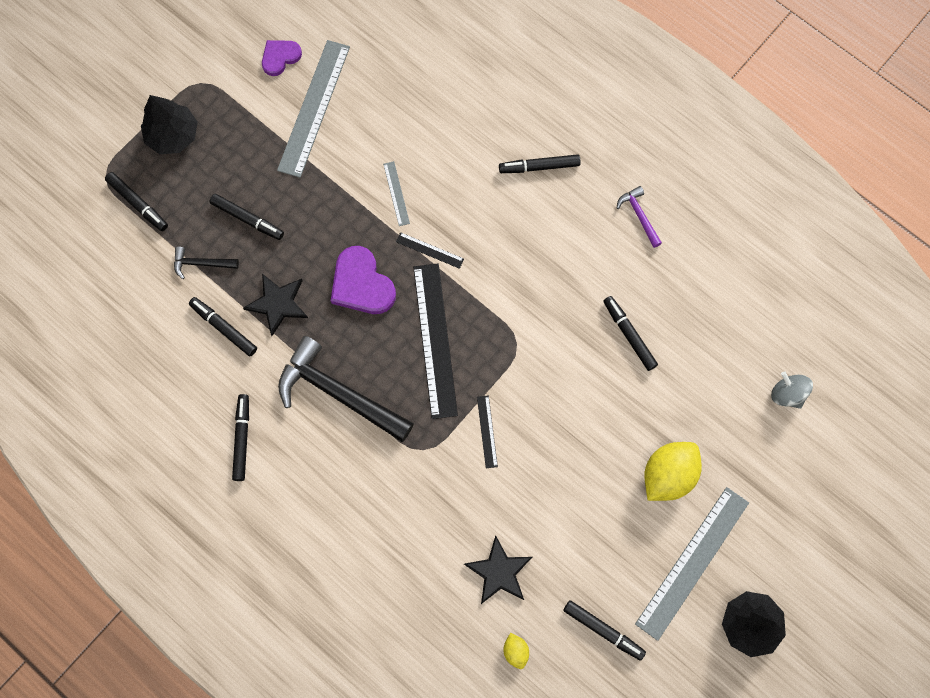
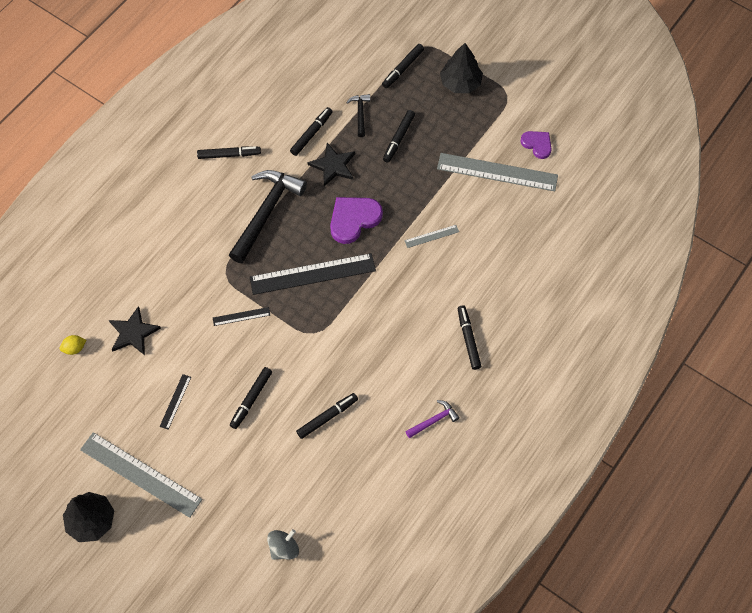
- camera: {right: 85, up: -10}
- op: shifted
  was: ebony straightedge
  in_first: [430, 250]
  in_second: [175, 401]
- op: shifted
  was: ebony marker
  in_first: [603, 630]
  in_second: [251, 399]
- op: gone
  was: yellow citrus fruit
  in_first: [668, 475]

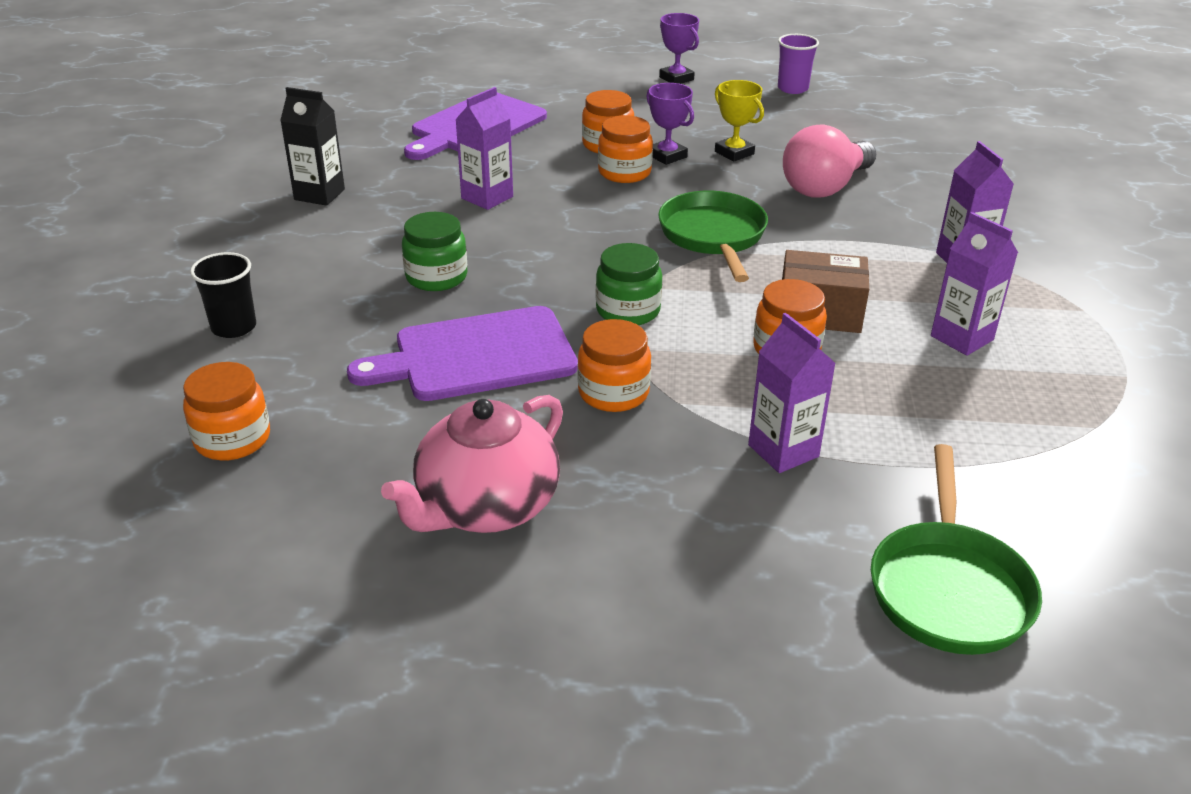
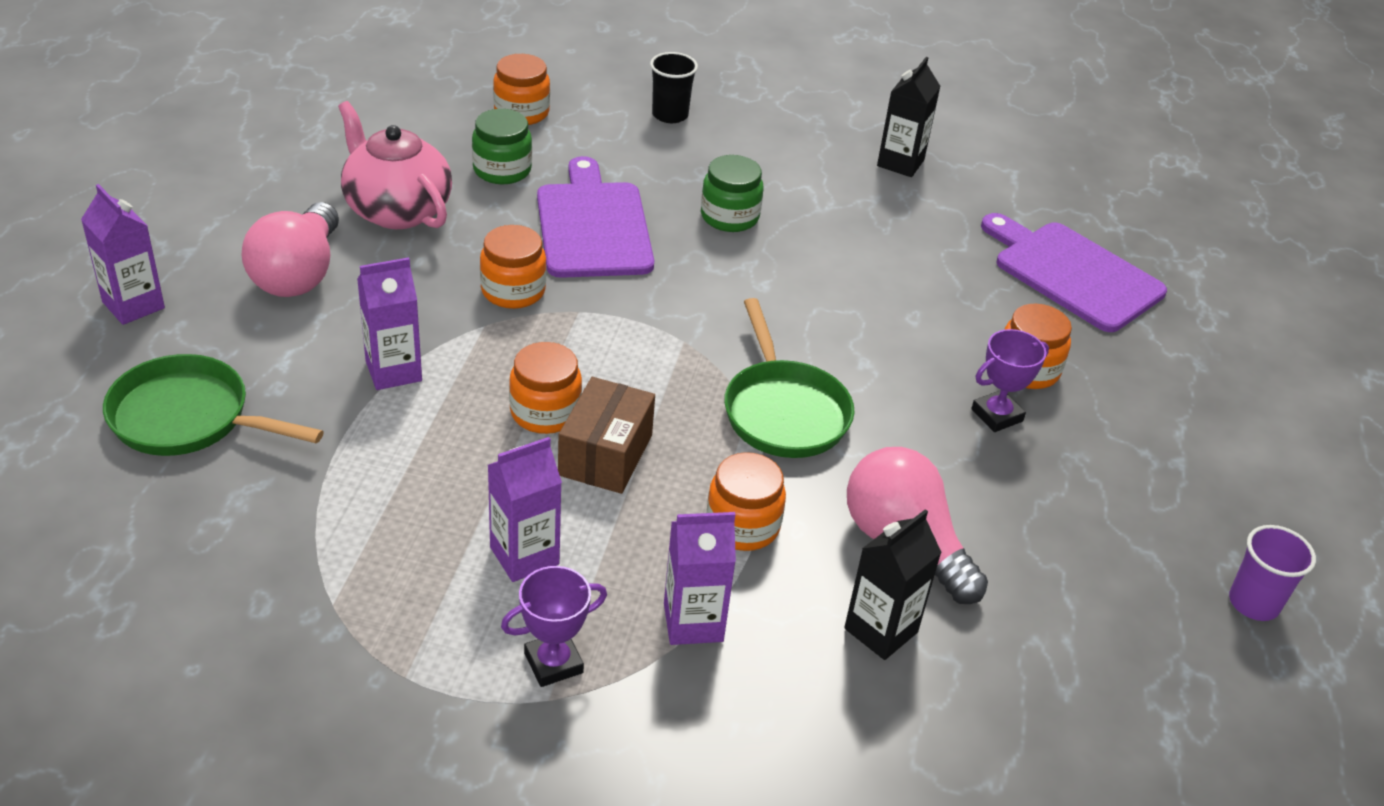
- camera: {right: 95, up: 5}
- op: shifted
  was: royal purple carton
  in_first: [487, 197]
  in_second: [133, 305]
- op: new
  now: pink lightbulb
  in_second: [298, 274]
- op: shifted
  was: green preserve jar
  in_first: [628, 310]
  in_second: [502, 170]
- op: shifted
  was: royal purple award cup
  in_first: [676, 78]
  in_second: [553, 663]
- op: shifted
  was: orange preserve jar
  in_first: [624, 172]
  in_second: [742, 526]
- op: rotated
  was: green skillet
  in_first: [713, 236]
  in_second: [783, 411]
  clockwise: 75
- op: new
  now: ebony carton
  in_second: [881, 630]
- op: gone
  was: yellow award cup
  in_first: [734, 153]

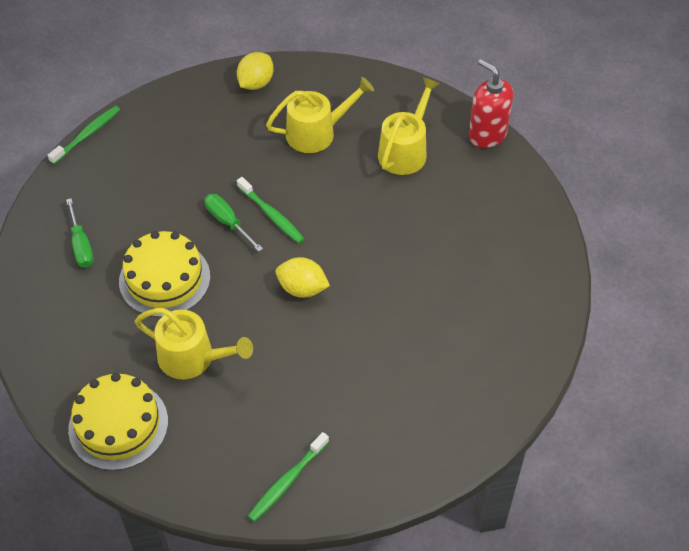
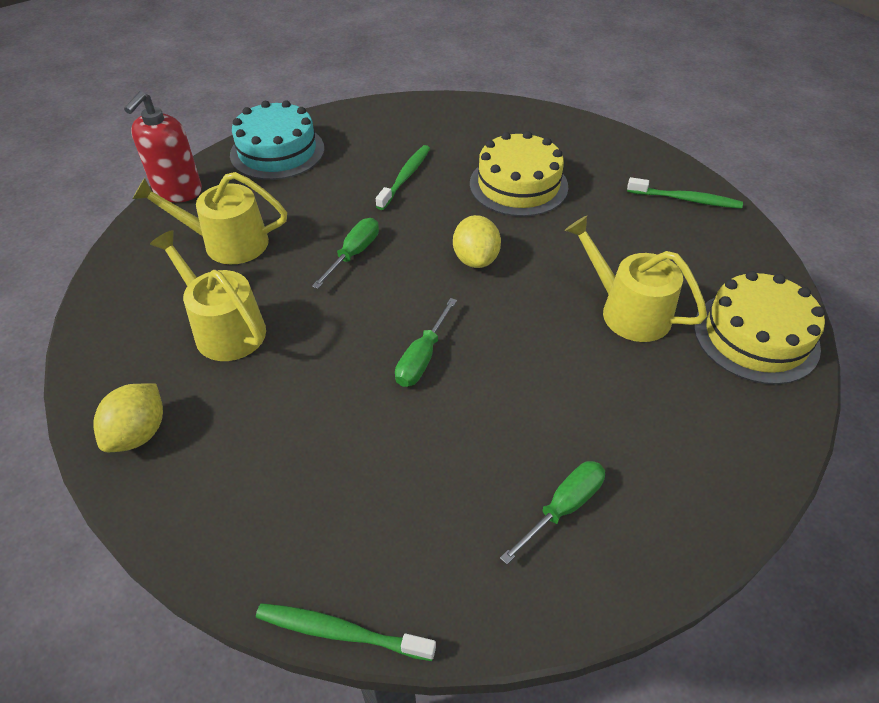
- camera: {right: -115, up: -5}
- op: rotated
  was: yellow citrus fruit
  in_first: [256, 83]
  in_second: [139, 433]
  clockwise: -75
- op: new
  now: turquoise layer cake
  in_second: [277, 151]
- op: new
  now: green flat screwdriver
  in_second: [354, 254]
- op: shifted
  was: green toothbrush
  in_first: [271, 215]
  in_second: [405, 177]
- op: shifted
  was: yellow layer cake
  in_first: [164, 279]
  in_second: [518, 185]
- op: rotated
  was: yellow watering pot
  in_first: [192, 358]
  in_second: [628, 311]
  clockwise: -45

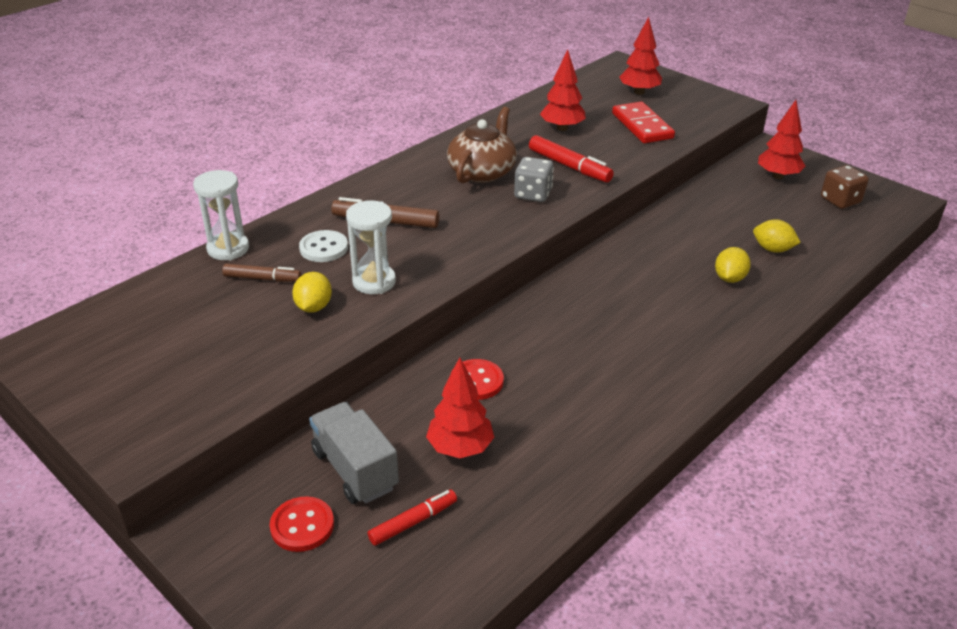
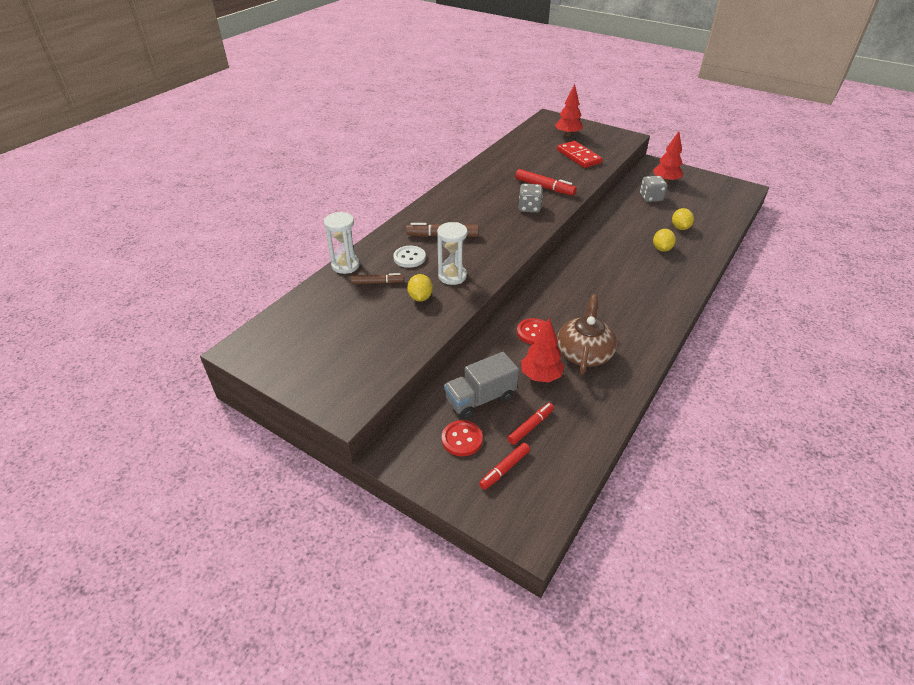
- camera: {right: -10, up: 5}
- op: rotated
  was: gray lorry
  in_first: [355, 469]
  in_second: [480, 399]
  clockwise: -75
- op: new
  now: red marker
  in_second: [504, 469]
- op: shifted
  was: russet tea pot
  in_first: [482, 171]
  in_second: [584, 352]
- op: new
  now: gray game die
  in_second: [650, 198]
- op: rotated
  was: yellow citrus fruit
  in_first: [772, 249]
  in_second: [680, 228]
  clockwise: 75
- op: gone
  was: red fir tree
  in_first: [562, 128]
- op: gone
  was: russet game die
  in_first: [840, 200]

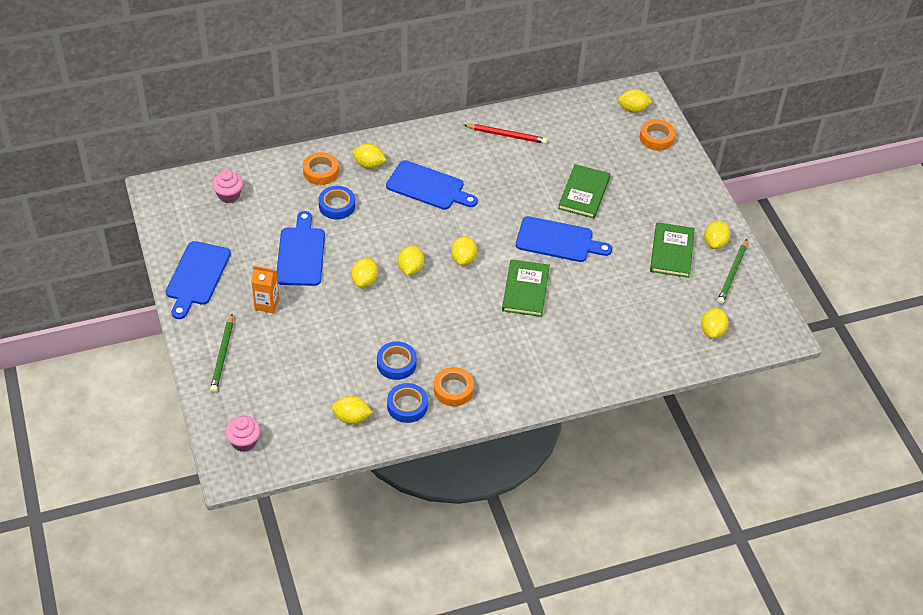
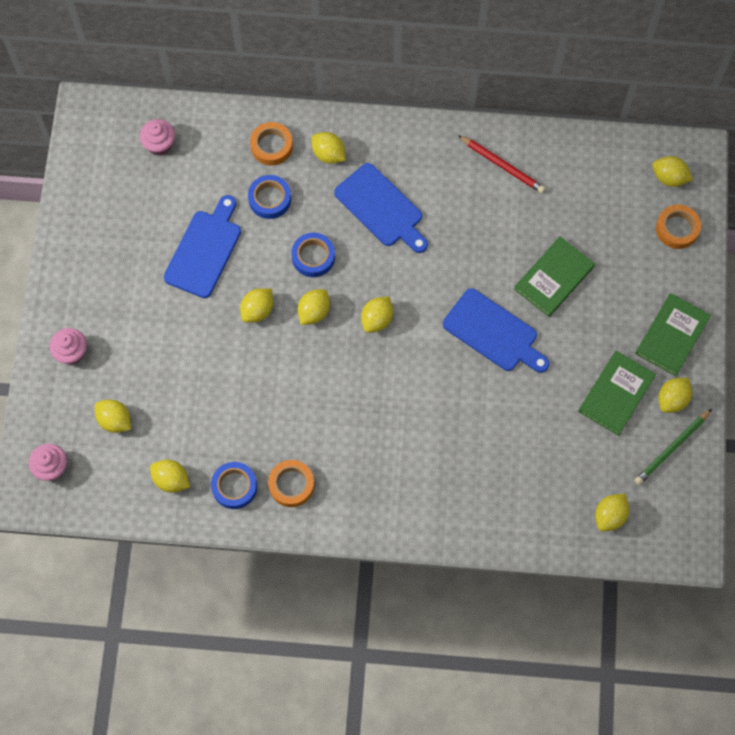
- camera: {right: 25, up: 20}
- op: swapped
  was: green pencil
  now: pink cupcake
  in_first: [222, 355]
  in_second: [71, 352]
- op: new
  now: yellow citrus fruit
  in_second: [115, 420]
- op: shifted
  was: royal blue tape
  in_first: [396, 363]
  in_second: [313, 257]
- op: shifted
  was: green book
  in_first: [525, 290]
  in_second: [672, 335]
- op: gone
  was: royal blue cutting board
  in_first: [197, 276]
- op: gone
  was: orange carton
  in_first: [267, 304]

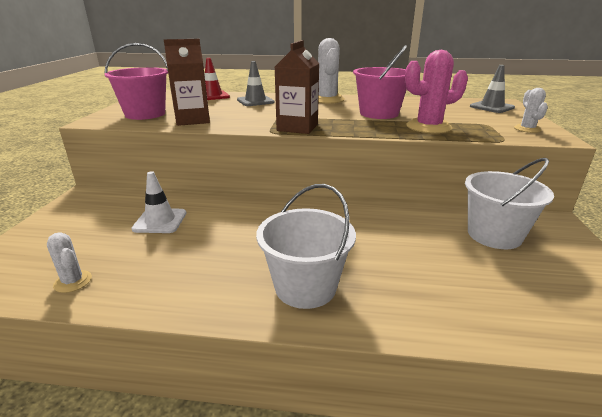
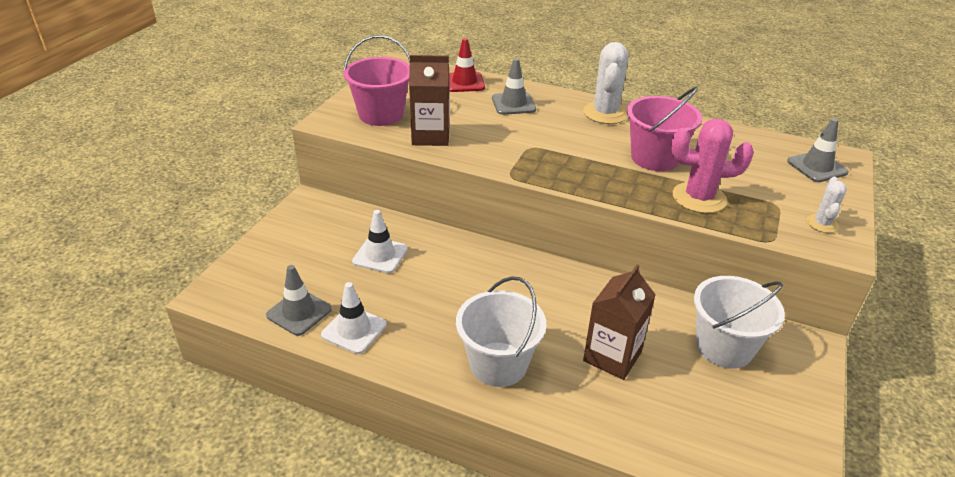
- camera: {right: 15, up: 10}
- op: swapped
  was: pure white cactus
  now: gray traffic cone
  in_first: [73, 281]
  in_second: [299, 312]
- op: new
  now: pure white traffic cone
  in_second: [354, 330]
- op: shifted
  was: russet carton
  in_first: [297, 127]
  in_second: [612, 356]

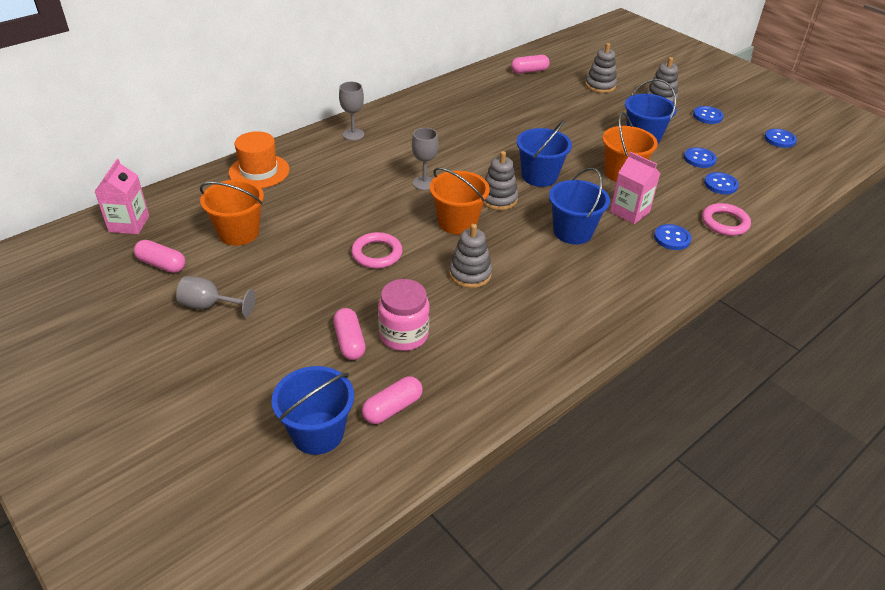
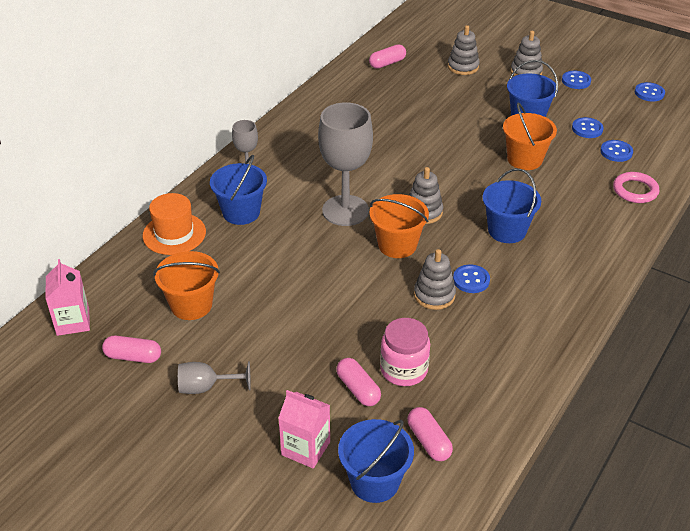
- camera: {right: -15, up: 0}
- op: shifted
  was: royal blue pail
  in_first: [539, 176]
  in_second: [241, 212]
- op: shifted
  was: pink carton
  in_first: [629, 212]
  in_second: [305, 448]
- op: scaled
  was: gray chalice
  in_first: [424, 183]
  in_second: [345, 210]
  ratio: 1.96
- op: rotated
  was: pink capsule
  in_first: [392, 408]
  in_second: [428, 441]
  clockwise: -60
- op: shifted
  was: royal blue shirt button
  in_first: [672, 238]
  in_second: [471, 280]
- op: gone
  was: pink ring
  in_first: [377, 253]

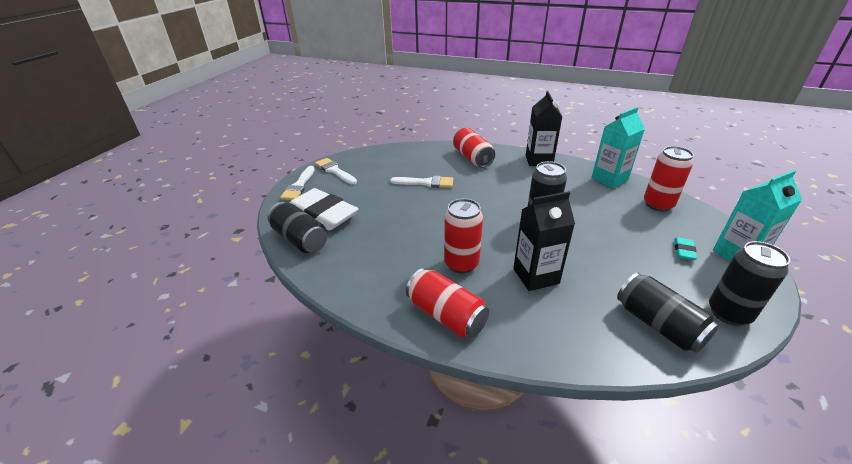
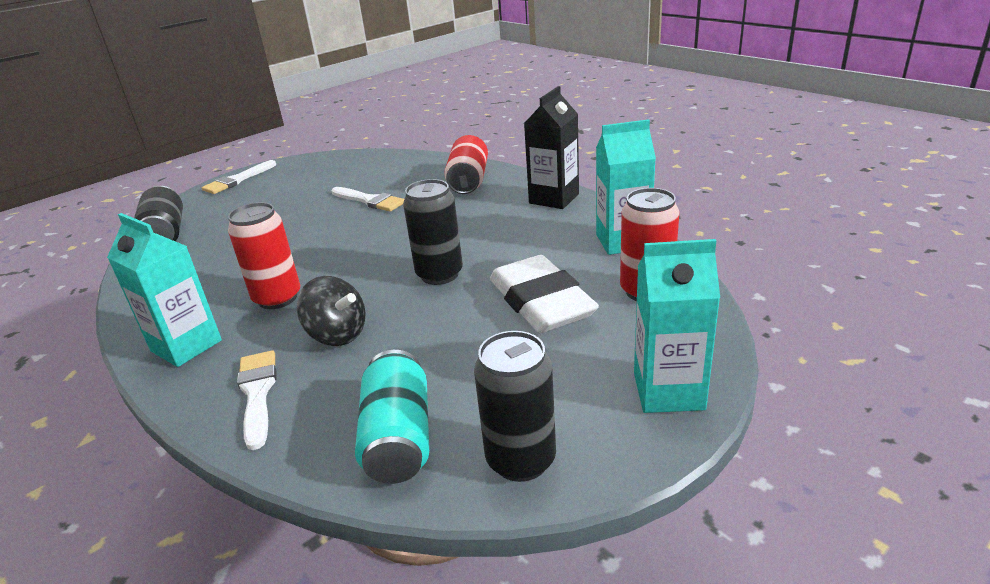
- camera: {right: 30, up: -5}
- op: swapped
  was: red soda can
  now: turquoise carton
  in_first: [446, 315]
  in_second: [186, 346]
- op: shifted
  was: pure white paintbrush
  in_first: [334, 171]
  in_second: [257, 393]
- op: swapped
  was: ebony carton
  now: ebony toy top
  in_first: [536, 276]
  in_second: [337, 334]
- op: repainted
  was: ebony soda can
  now: turquoise soda can
  in_first: [658, 324]
  in_second: [399, 437]
- op: shifted
  was: pure white pencil eraser
  in_first: [323, 214]
  in_second: [541, 302]
- op: gone
  was: turquoise pencil eraser
  in_first: [684, 251]

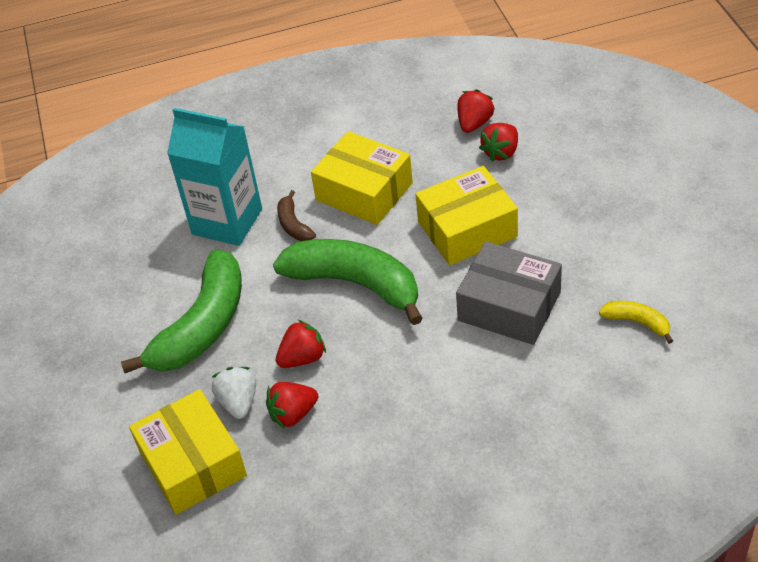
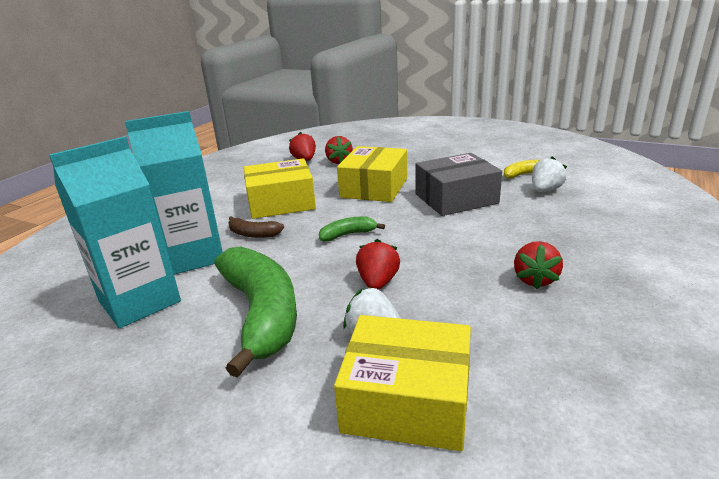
- camera: {right: -50, up: -20}
- op: new
  now: turquoise carton
  in_second: [139, 301]
- op: scaled
  was: green toy banana
  in_first: [355, 284]
  in_second: [348, 235]
  ratio: 0.45
- op: shifted
  was: red berry
  in_first: [293, 414]
  in_second: [535, 279]
- op: new
  now: pure white berry
  in_second: [545, 190]

